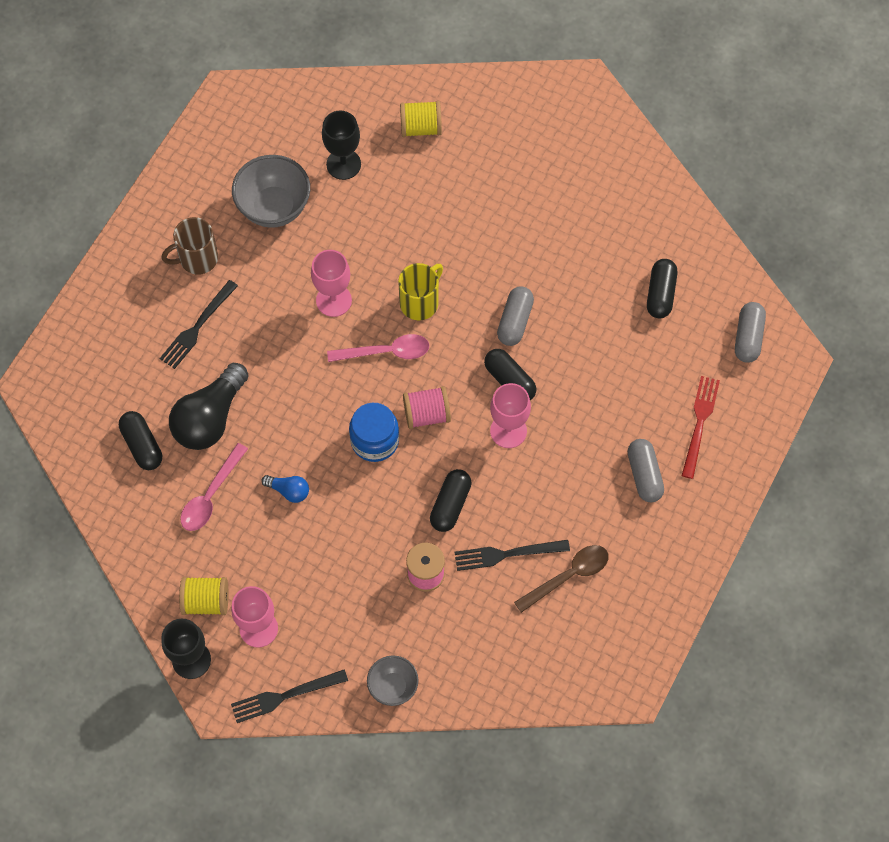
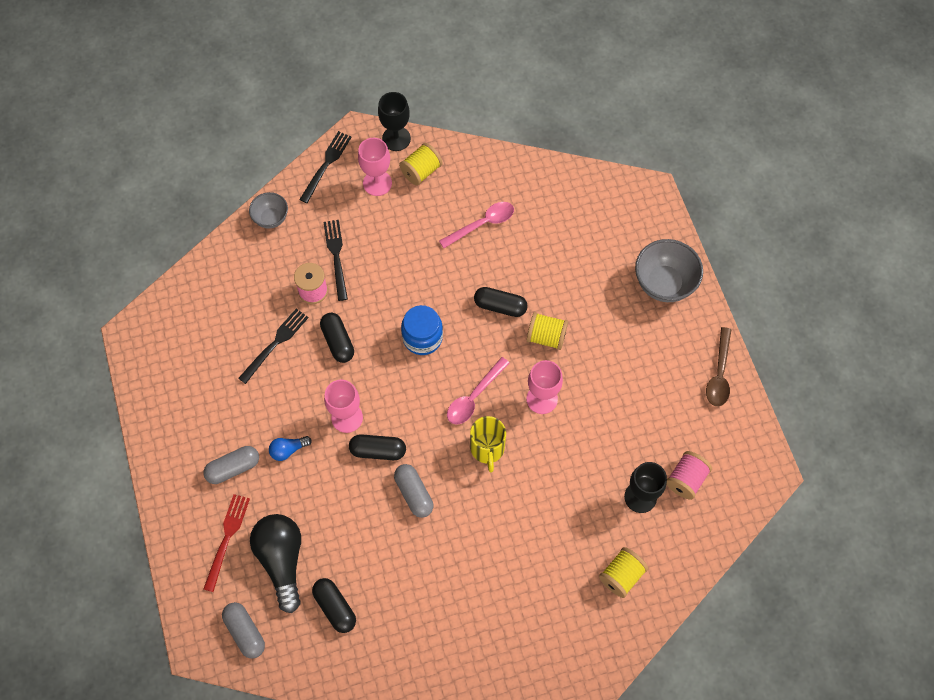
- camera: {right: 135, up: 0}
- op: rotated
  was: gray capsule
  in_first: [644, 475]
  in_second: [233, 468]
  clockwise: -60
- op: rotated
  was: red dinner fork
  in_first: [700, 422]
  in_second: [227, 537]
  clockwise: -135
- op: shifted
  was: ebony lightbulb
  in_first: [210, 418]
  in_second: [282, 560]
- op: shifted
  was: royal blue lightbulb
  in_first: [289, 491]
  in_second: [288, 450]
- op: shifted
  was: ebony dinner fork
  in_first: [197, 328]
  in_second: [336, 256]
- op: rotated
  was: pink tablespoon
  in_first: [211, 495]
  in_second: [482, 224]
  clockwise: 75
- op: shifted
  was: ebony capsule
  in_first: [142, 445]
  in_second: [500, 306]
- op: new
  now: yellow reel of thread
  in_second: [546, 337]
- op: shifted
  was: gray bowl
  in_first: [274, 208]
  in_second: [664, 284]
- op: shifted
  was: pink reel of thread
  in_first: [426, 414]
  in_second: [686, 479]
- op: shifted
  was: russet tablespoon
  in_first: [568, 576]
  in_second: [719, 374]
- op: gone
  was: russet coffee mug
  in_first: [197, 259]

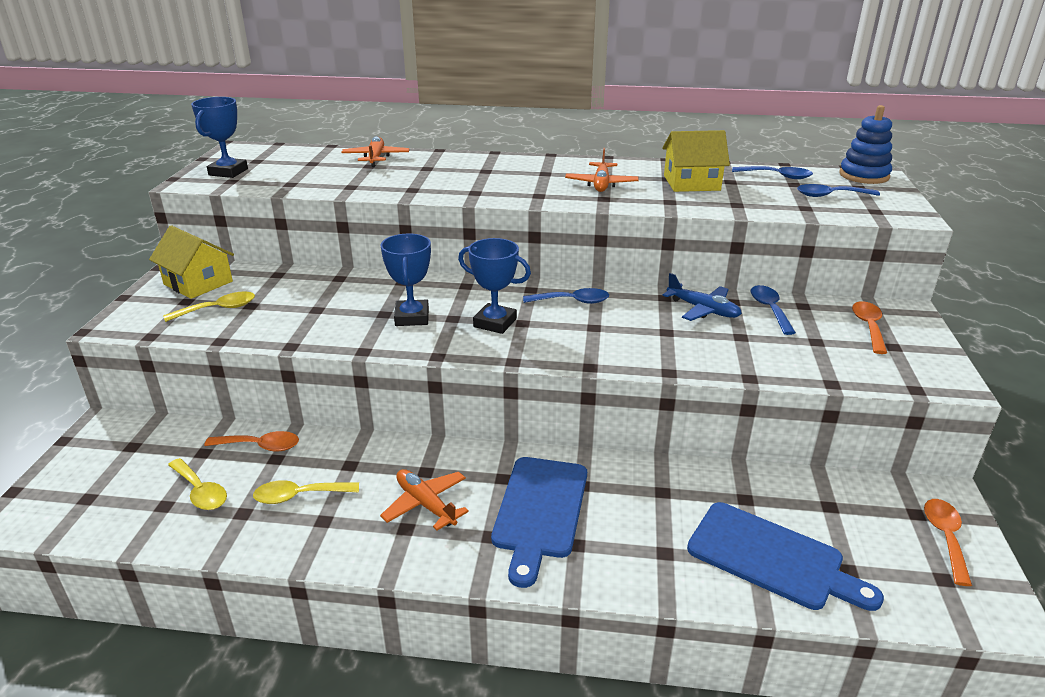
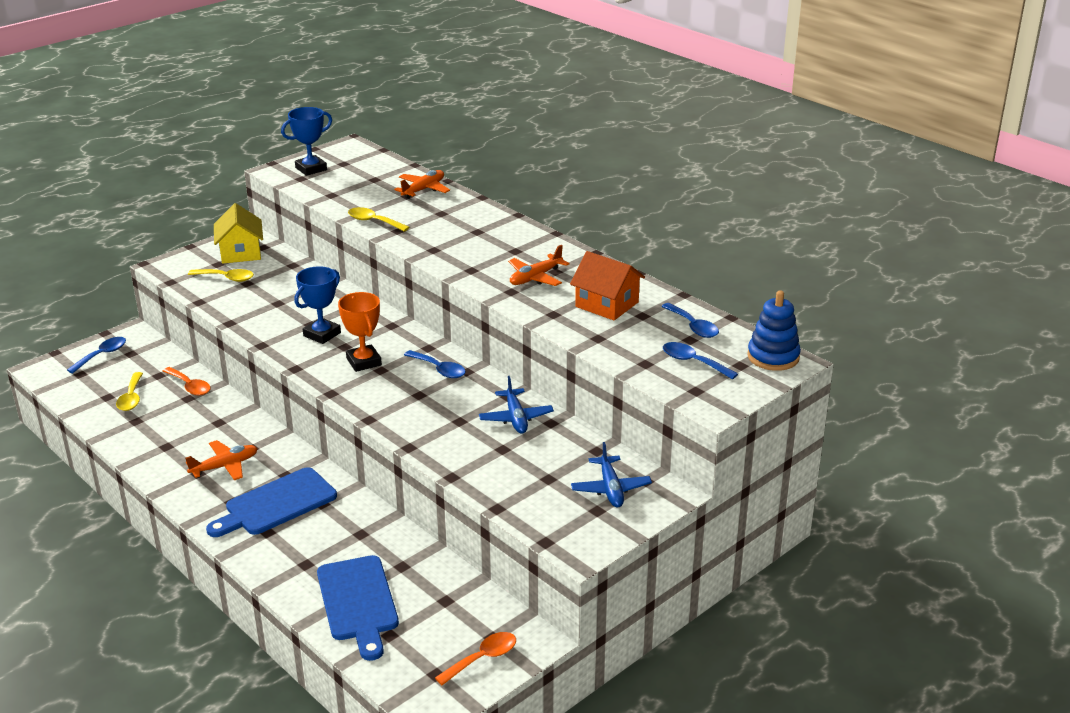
- camera: {right: 40, up: 0}
- op: shifted
  was: royal blue tablespoon
  in_first: [769, 309]
  in_second: [102, 355]
- op: rotated
  was: orange toy plane
  in_first: [425, 504]
  in_second: [225, 466]
  clockwise: 60
- op: repainted
  was: royal blue award cup
  now: orange award cup
  in_first: [495, 323]
  in_second: [364, 362]
- op: shifted
  was: yellow tablespoon
  in_first: [299, 496]
  in_second: [373, 221]
- op: repainted
  was: yellow toy house
  now: orange toy house
  in_first: [691, 183]
  in_second: [607, 304]
- op: swapped
  was: orange tablespoon
  now: royal blue toy plane
  in_first: [868, 327]
  in_second: [610, 489]

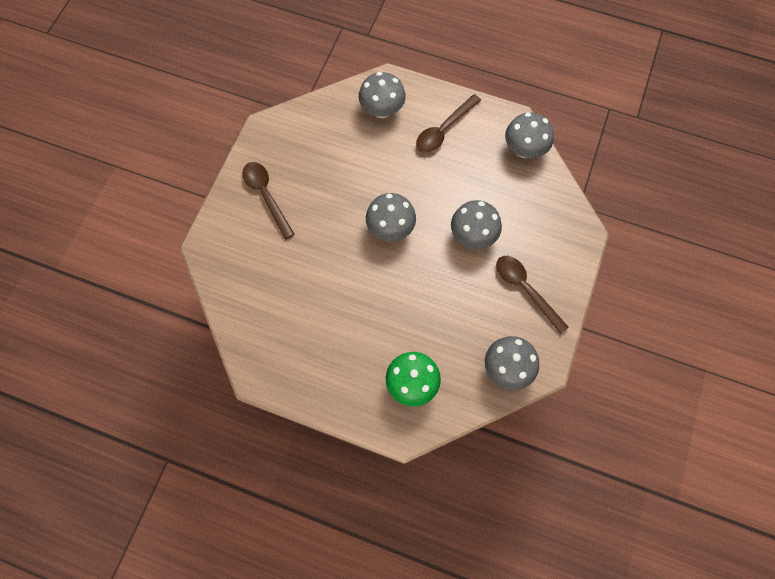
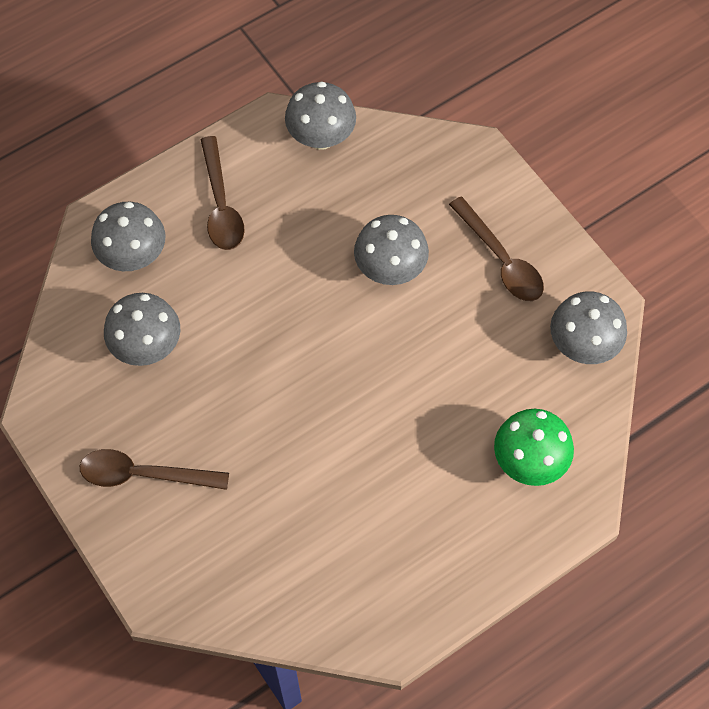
- camera: {right: -55, up: -5}
- op: shifted
  was: gray toadstool
  in_first: [390, 229]
  in_second: [147, 346]
- op: rotated
  was: russet tablespoon
  in_first: [525, 289]
  in_second: [501, 259]
  clockwise: -120

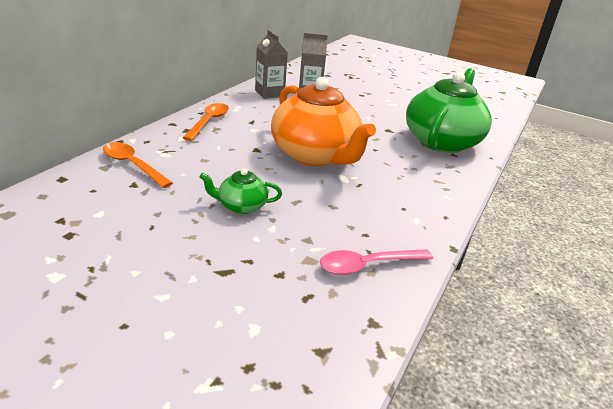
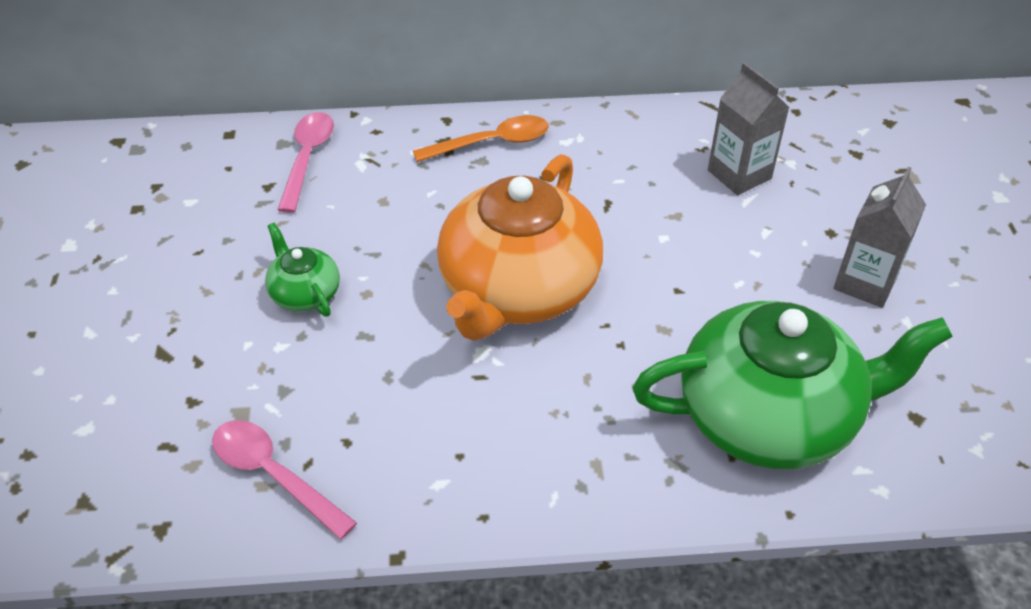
- camera: {right: 60, up: 15}
- op: repainted
  was: orange tablespoon
  now: pink tablespoon
  in_first: [132, 165]
  in_second: [307, 158]
- op: shifted
  was: gray carton
  in_first: [269, 93]
  in_second: [865, 282]

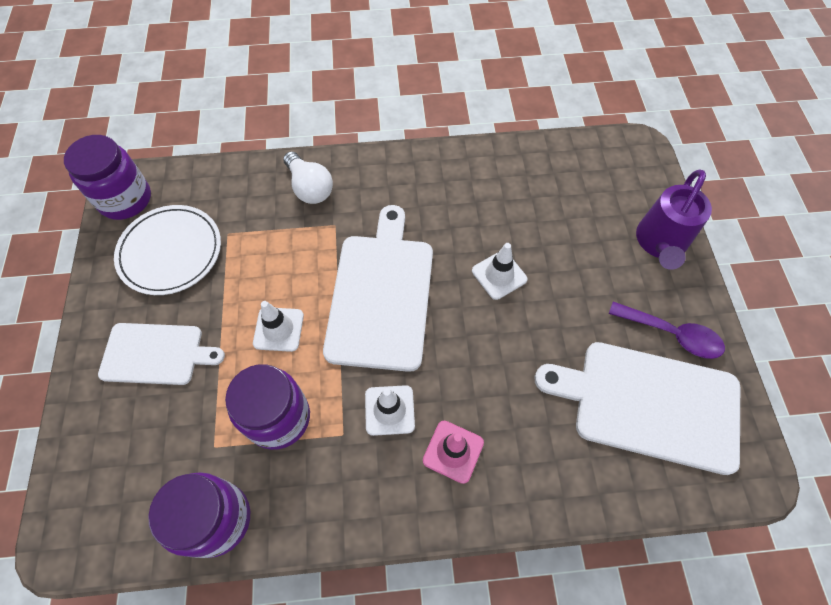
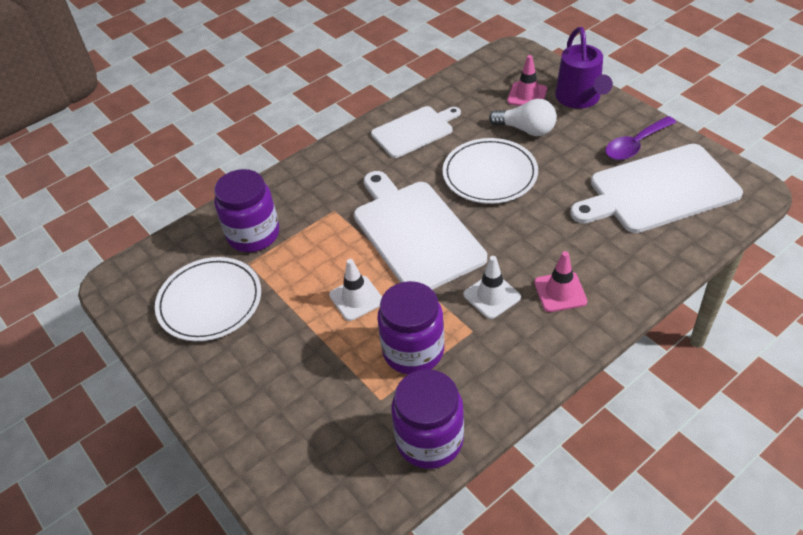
- camera: {right: -30, up: -15}
- op: shifted
  was: royal purple preserve jar
  in_first: [125, 199]
  in_second: [253, 234]
- op: shifted
  was: pure white cutting board
  in_first: [156, 354]
  in_second: [414, 131]
- op: swapped
  was: pure white traffic cone
  now: pure white flat dish
  in_first: [499, 275]
  in_second: [490, 174]
- op: shifted
  was: pure white lightbulb
  in_first: [310, 188]
  in_second: [526, 129]
- op: new
  now: pink traffic cone
  in_second: [527, 95]
- op: rotated
  was: royal purple tablespoon
  in_first: [671, 334]
  in_second: [635, 145]
  clockwise: 150

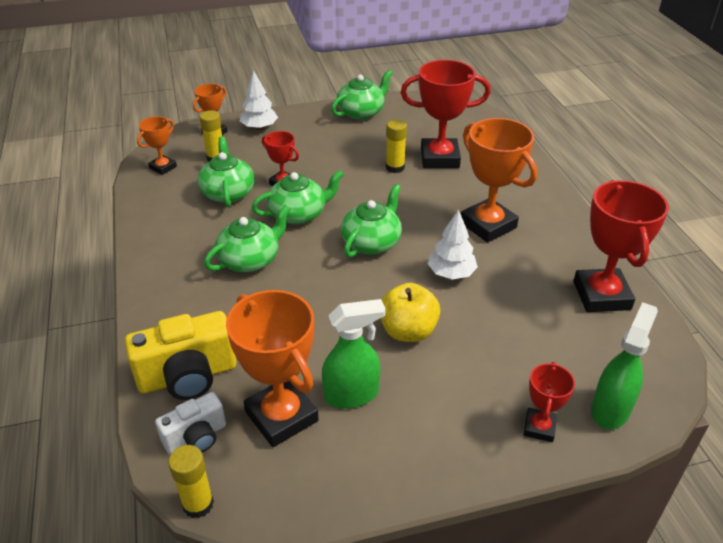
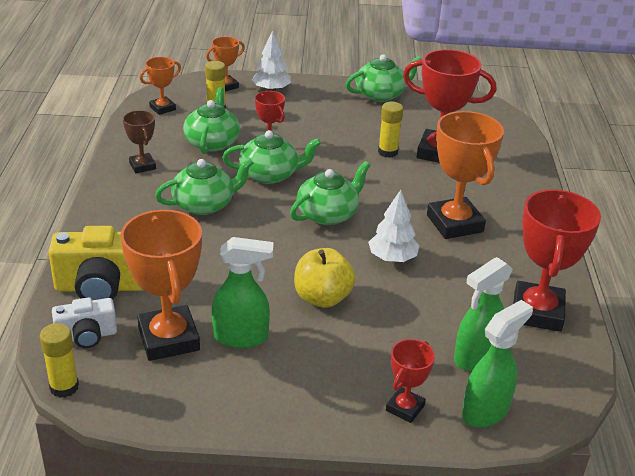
- camera: {right: 15, up: -5}
- op: new
  now: russet award cup
  in_second: [142, 166]
- op: new
  now: green sprayer
  in_second: [476, 357]

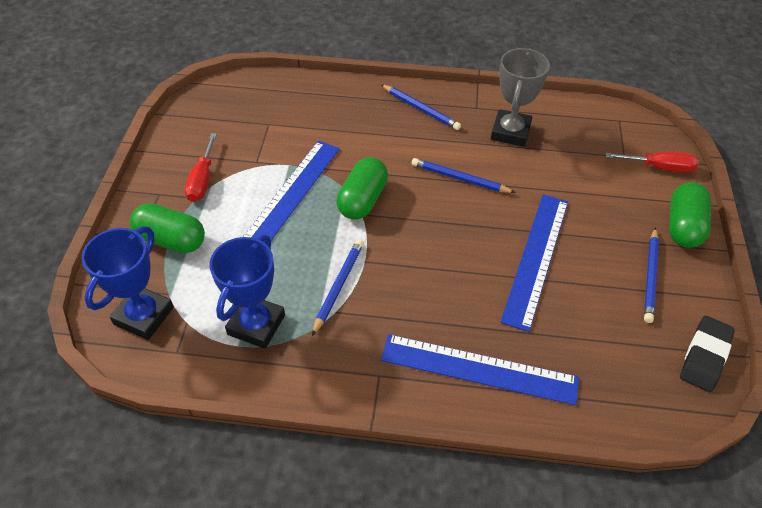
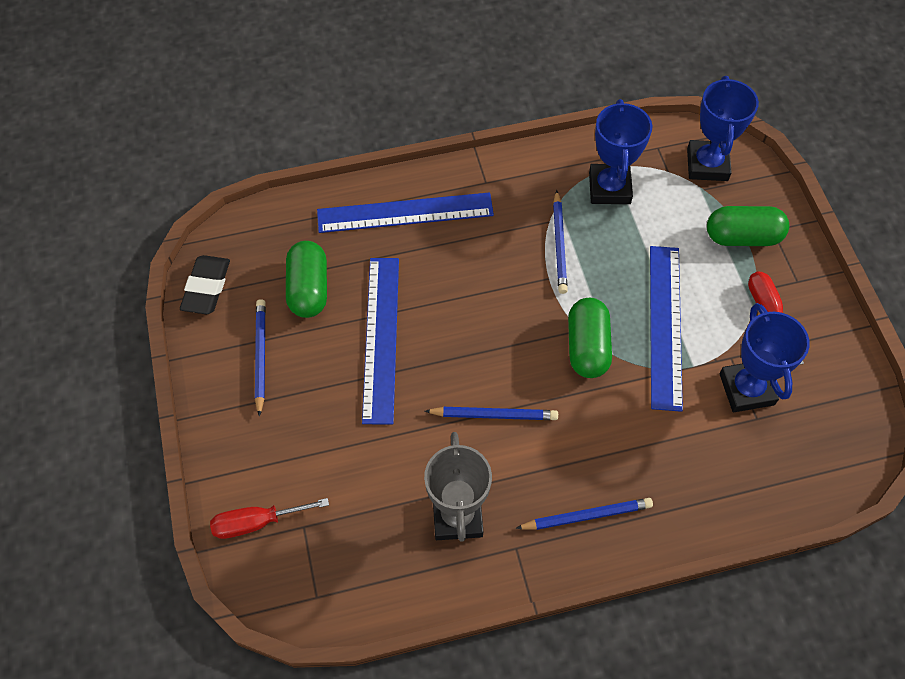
- camera: {right: 160, up: 10}
- op: shifted
  was: green capsule
  in_first: [683, 226]
  in_second: [308, 289]
- op: rotated
  was: royal blue pencil
  in_first: [421, 109]
  in_second: [587, 516]
  clockwise: 150
- op: new
  now: royal blue award cup
  in_second: [746, 389]

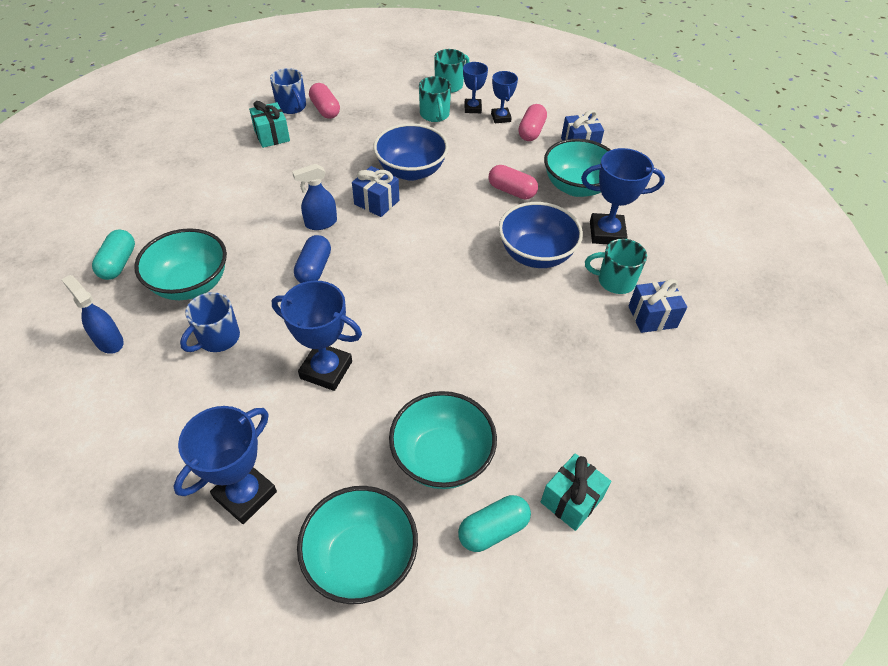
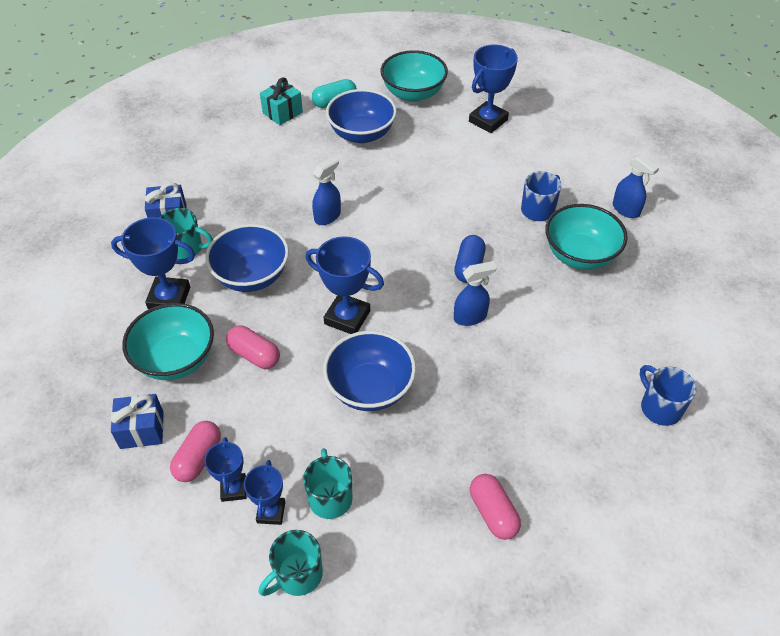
- camera: {right: -175, up: 0}
- op: shifted
  was: royal blue award cup
  in_first: [326, 370]
  in_second: [347, 317]
- op: new
  now: royal blue sprayer
  in_second: [327, 216]
- op: repainted
  was: turquoise bowl
  now: royal blue bowl
  in_first: [442, 457]
  in_second: [362, 134]
- op: shifted
  was: royal blue coffee mug
  in_first: [292, 107]
  in_second: [660, 407]
- op: gone
  was: turquoise capsule
  in_first: [118, 263]
- op: gone
  was: turquoise wrapped gift
  in_first: [272, 136]
- op: gone
  was: royal blue wrapped gift
  in_first: [376, 202]

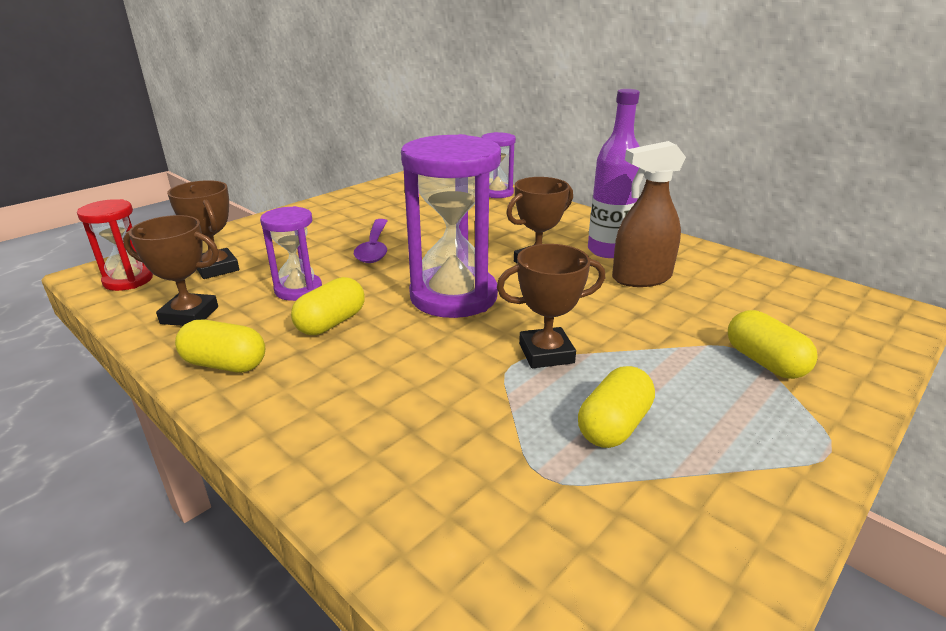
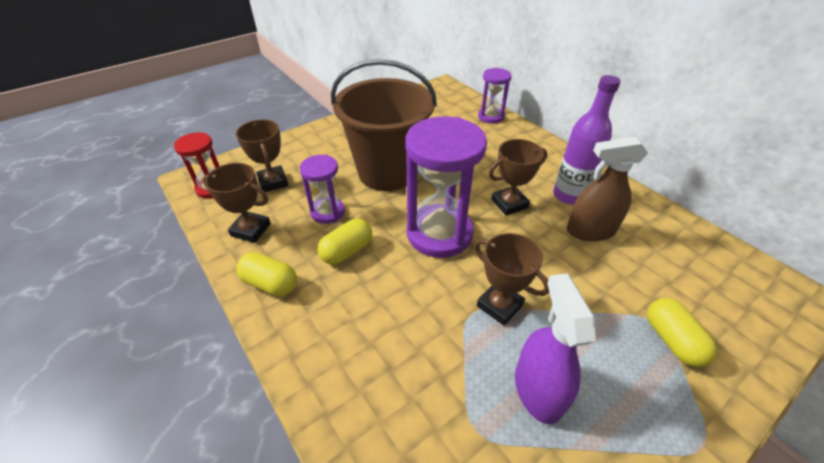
- camera: {right: 10, up: 15}
- op: swapped
  was: royal purple tablespoon
  now: russet pail
  in_first: [374, 248]
  in_second: [387, 172]
- op: rotated
  was: russet award cup
  in_first: [546, 353]
  in_second: [499, 305]
  clockwise: 45
- op: swapped
  was: yellow capsule
  now: royal purple sprayer
  in_first: [614, 425]
  in_second: [537, 390]

